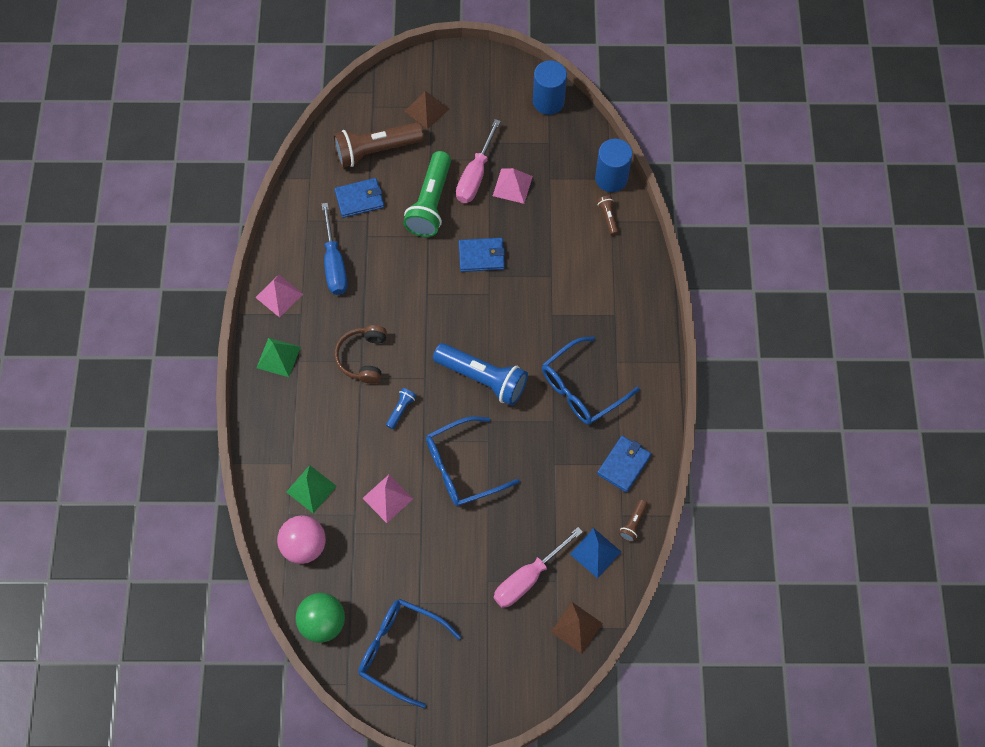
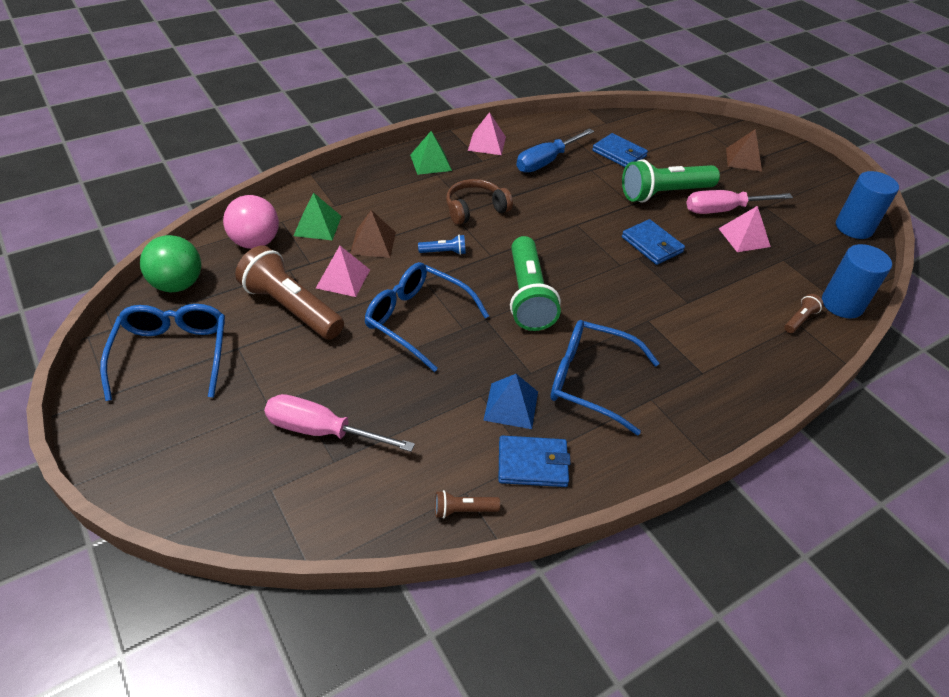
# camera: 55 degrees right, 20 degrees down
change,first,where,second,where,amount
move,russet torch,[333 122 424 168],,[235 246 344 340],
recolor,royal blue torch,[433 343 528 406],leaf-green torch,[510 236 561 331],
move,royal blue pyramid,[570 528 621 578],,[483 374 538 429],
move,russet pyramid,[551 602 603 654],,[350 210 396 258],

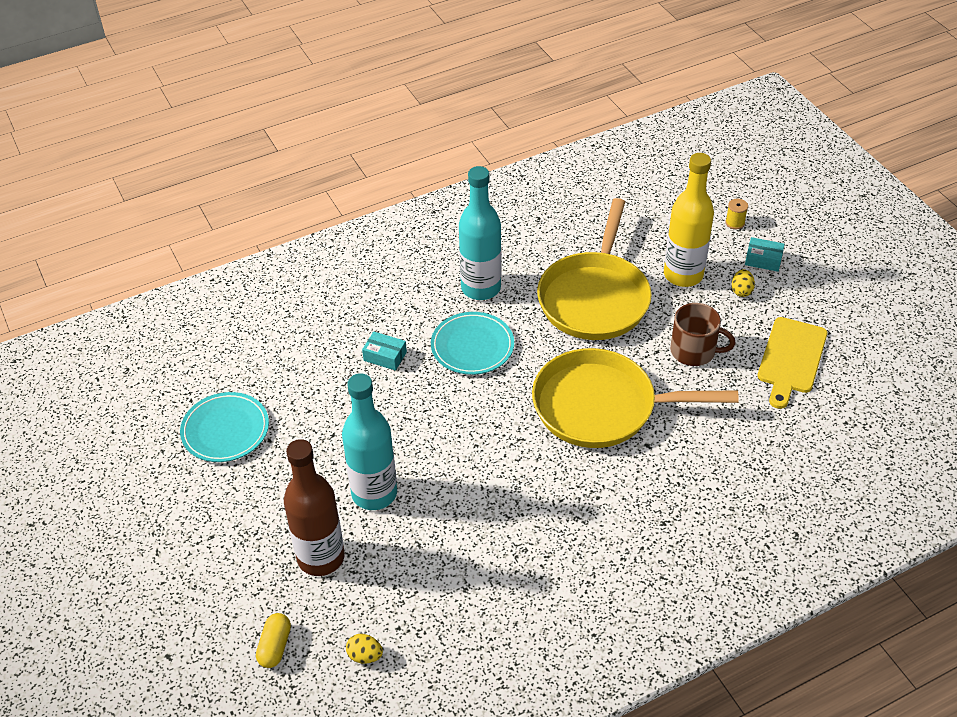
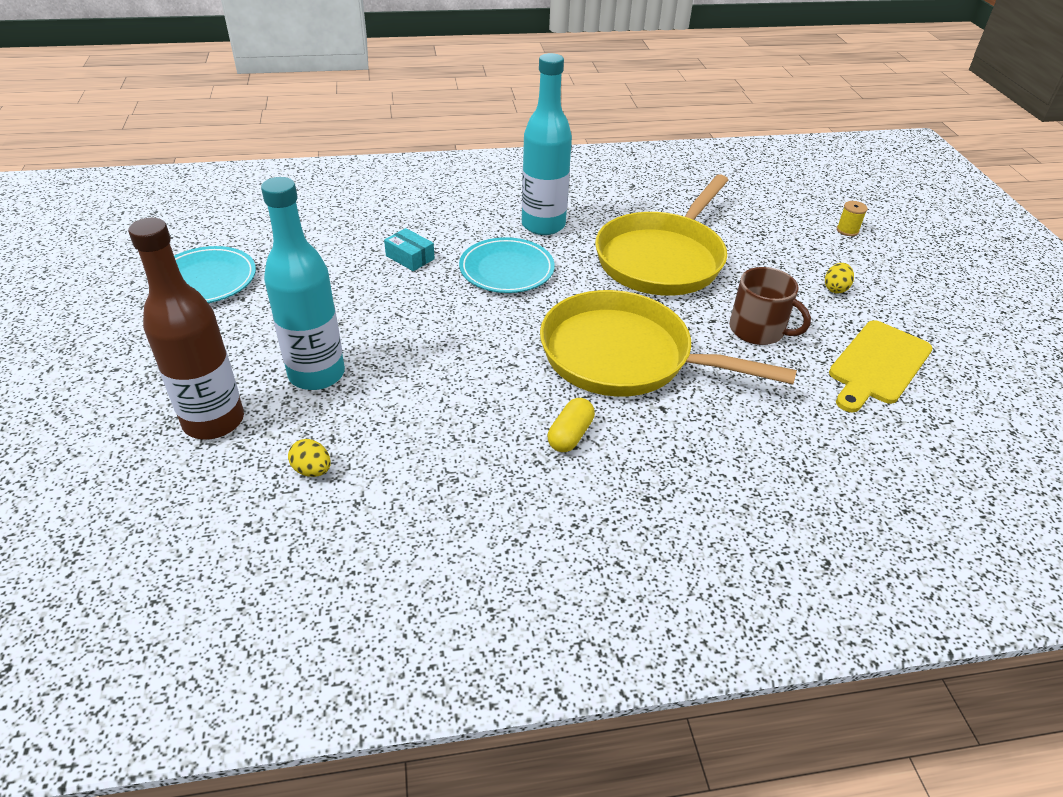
# camera: 15 degrees right, 5 degrees down
change,first,where,second,where,amount
delete,golden bottle,[664 153 714 287],,,
delete,aqua parcel,[745 237 785 272],,,
move,golden capsule,[256 613 291 668],,[548 398 595 452],
move,golden egg shape,[346 634 383 664],,[288 439 331 477],

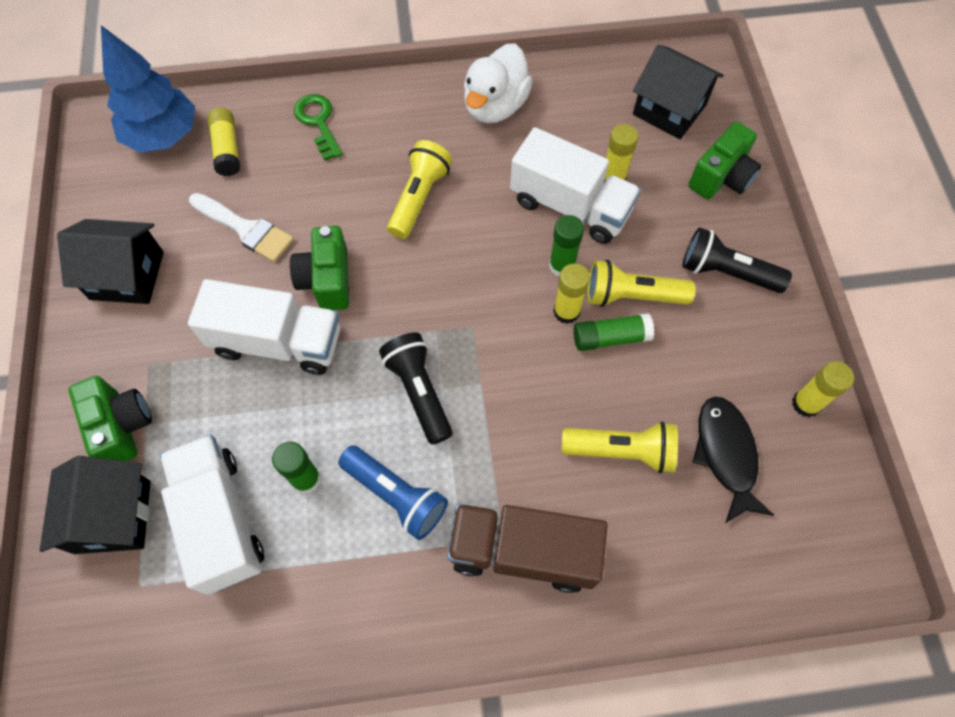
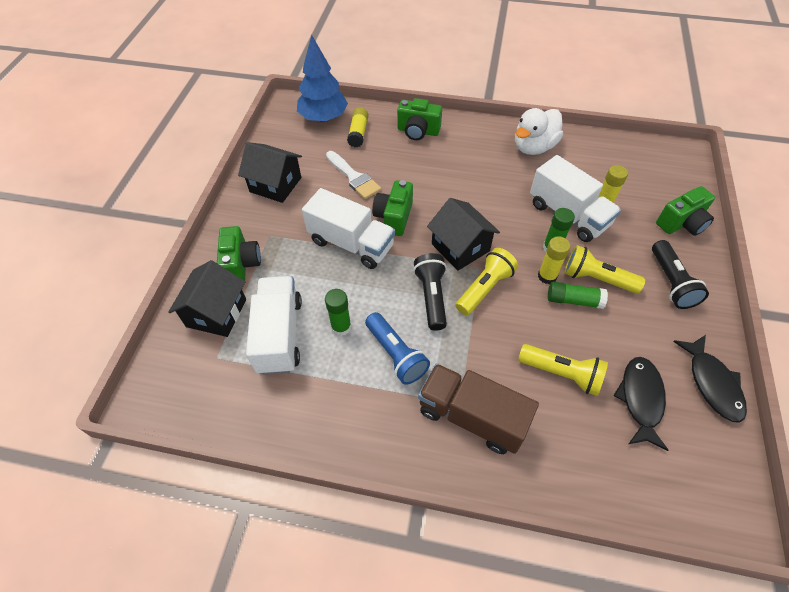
# camera: 20 degrees right, 10 degrees down
change,first,where,second,where,amount
move,black house,[633 45 724 139],,[427 198 500 271],
replace,leaf-green door key,[294 94 343 161],leaf-green compact camera,[397 98 442 140],
move,golden torch,[387 140 452 239],,[455 248 518 315],
rotate,black torch,[682 227 792 293],,[652 240 709 309],135 degrees counterclockwise
replace,golden glue stick,[792 361 854 417],black fish figure,[673 335 747 423],

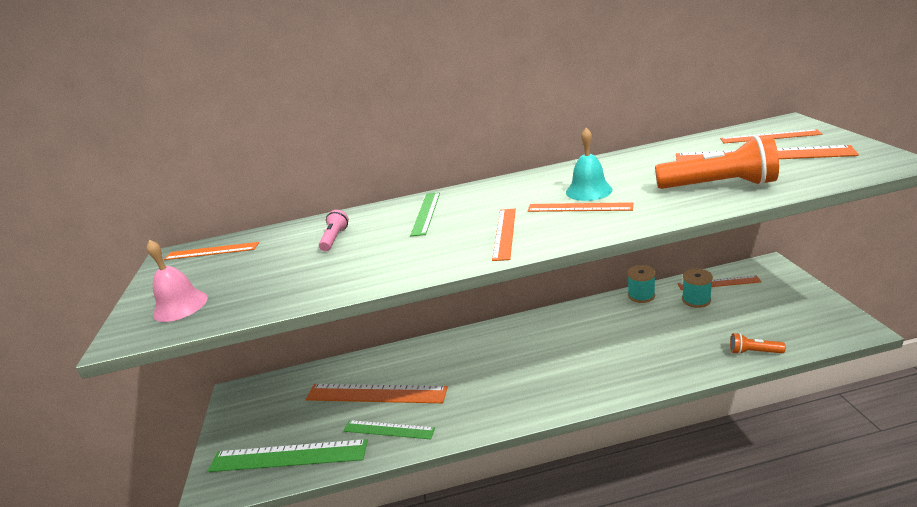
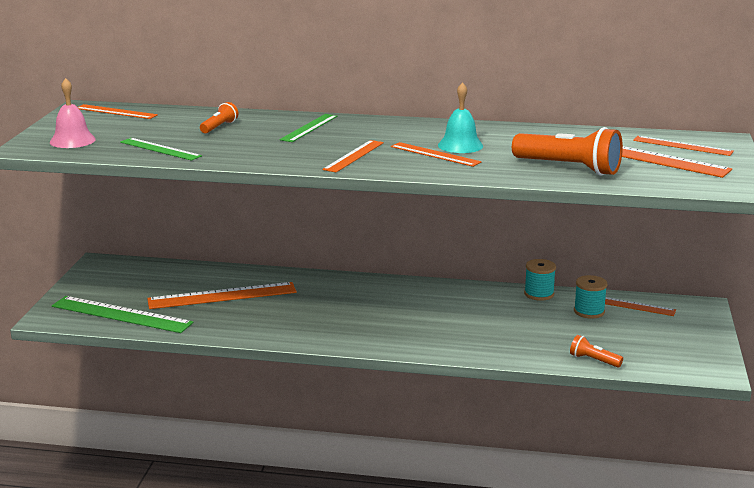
# camera: 15 degrees right, 5 degrees down
change,first,where,second,where,amount
recolor,rose-pink torch,[319 210 349 251],orange torch,[200 102 238 133],
rotate,orange ruler,[305 384 448 403],,[147 282 297 309],45 degrees counterclockwise
move,leaf-green ruler,[344 420 435 439],,[120 138 202 161],

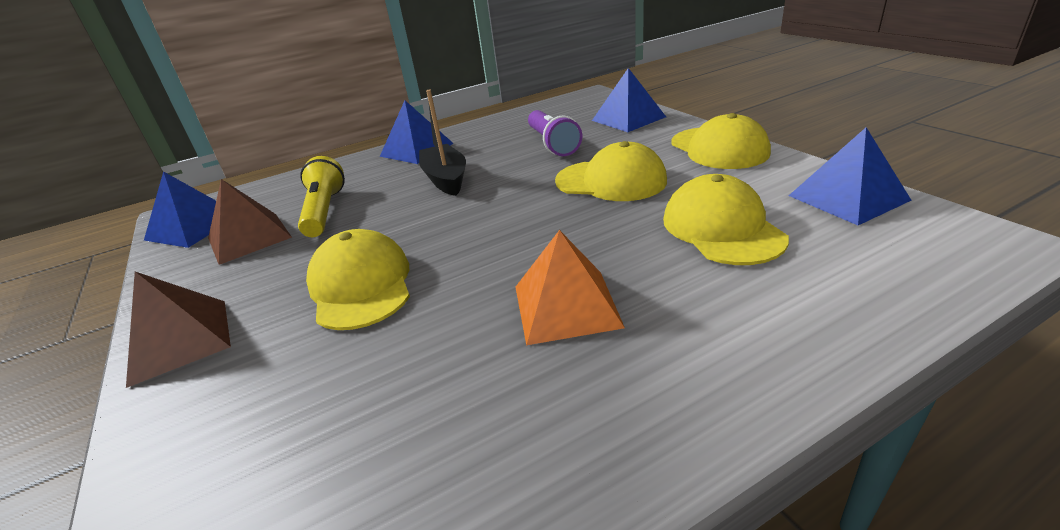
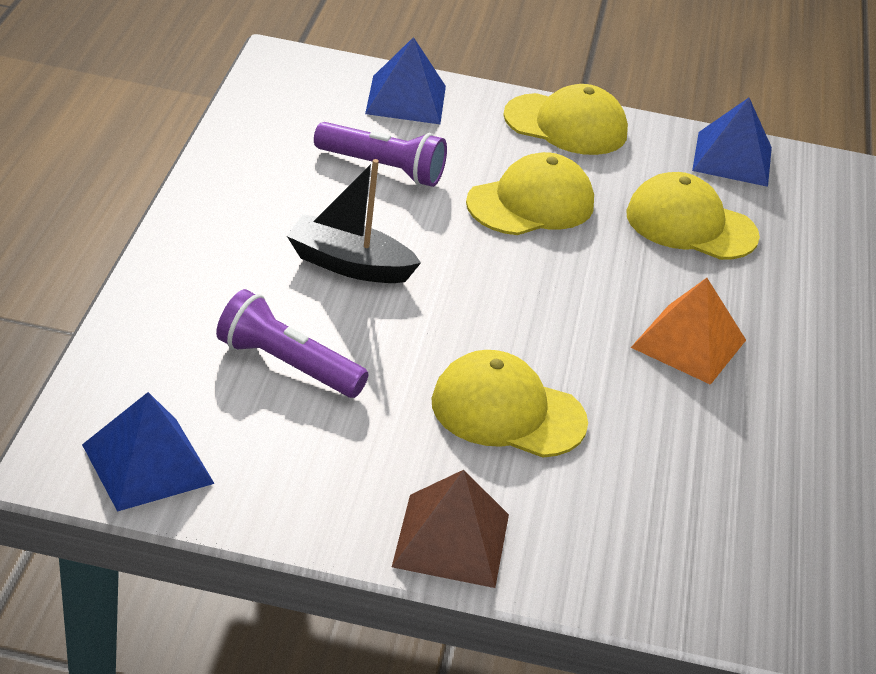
# camera: 60 degrees left, 5 degrees up
change,first,where,second,where,amount
delete,royal blue pyramid,[380 101 454 164],,,
recolor,golden torch,[298 156 345 237],violet torch,[216 289 368 398],
delete,russet pyramid,[208 179 292 265],,,

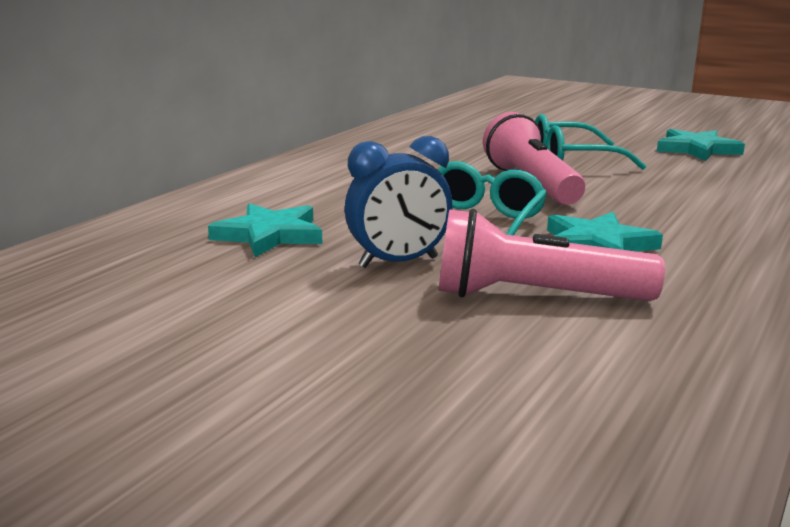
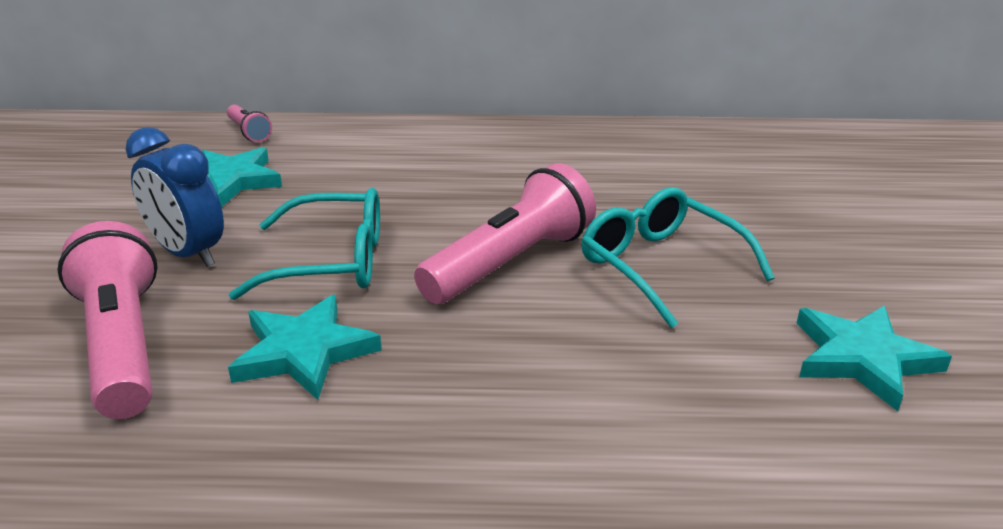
# camera: 60 degrees right, 10 degrees up
change,first,where,second,where,amount
insert,,,rose-pink torch,[227 105 272 142],

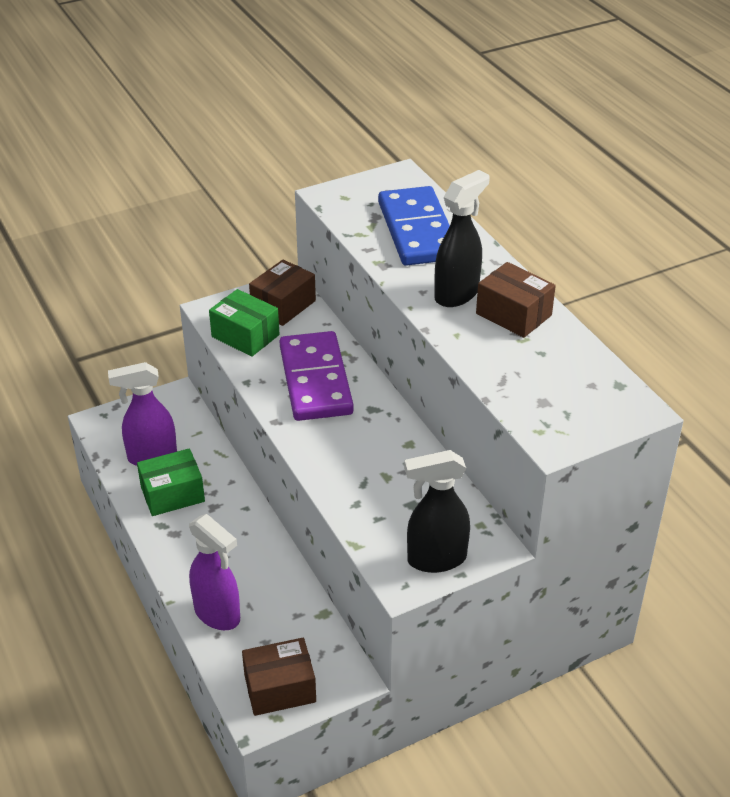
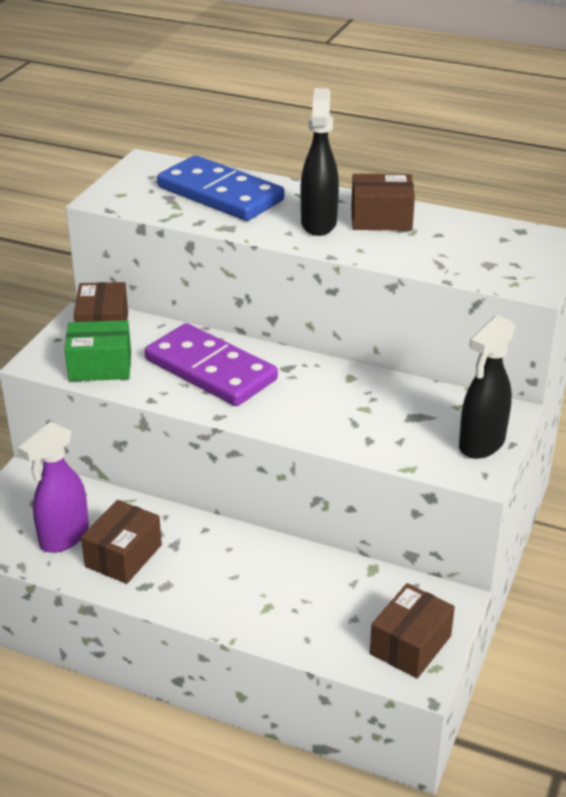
# camera: 40 degrees left, 5 degrees down
change,first,where,second,where,amount
recolor,leaf-green parcel,[137 448 205 516],russet parcel,[81 500 162 584],
delete,violet spray bottle,[189 514 240 630],,,

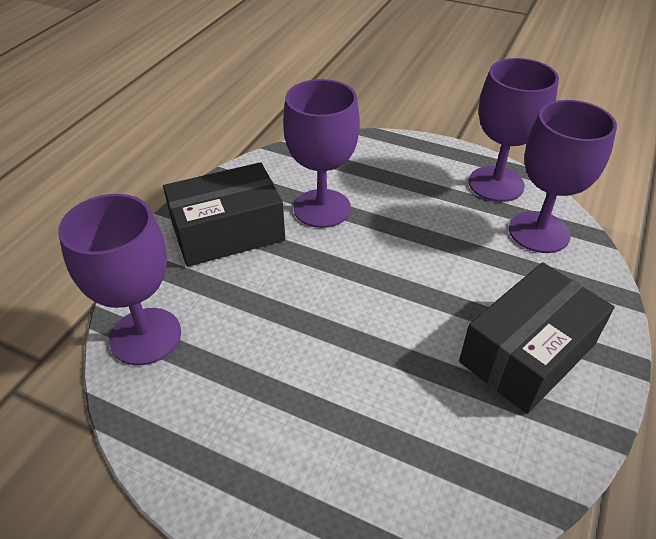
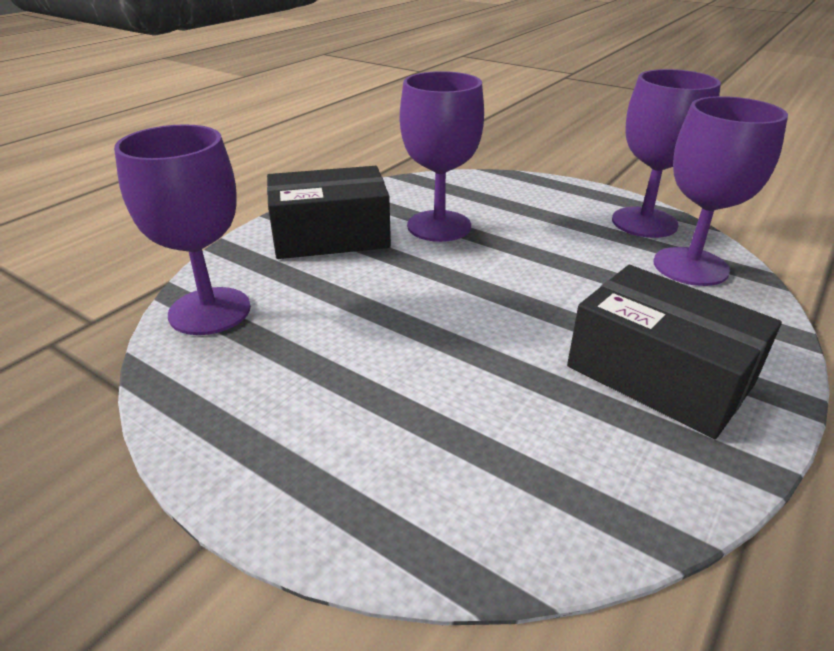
# camera: 10 degrees right, 10 degrees down
change,first,where,second,where,amount
rotate,black parcel,[459 262 615 414],,[567 265 782 439],75 degrees clockwise

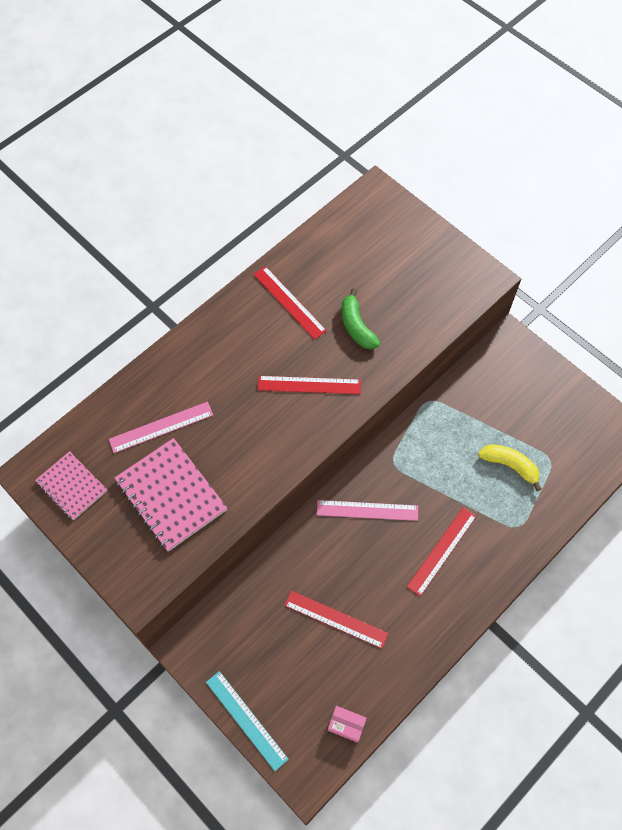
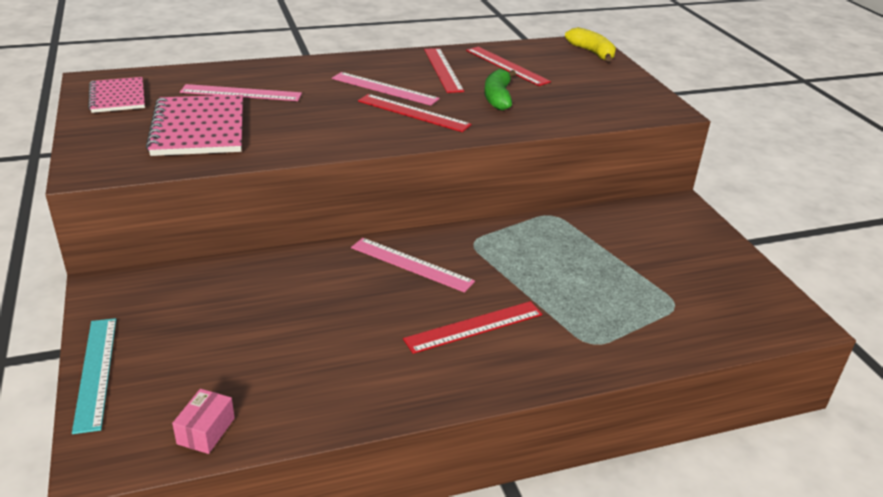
# camera: 25 degrees right, 30 degrees down
change,first,where,second,where,amount
move,golden toy banana,[478 444 541 491],,[565 27 616 62],
move,crimson ruler,[284 591 388 649],,[466 47 551 86],
rotate,rose-pink parcel,[328 706 367 743],,[172 389 235 454],60 degrees clockwise
insert,,,rose-pink ruler,[332 72 440 106],

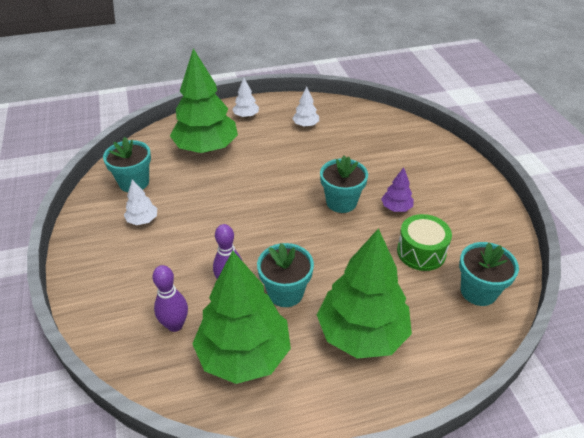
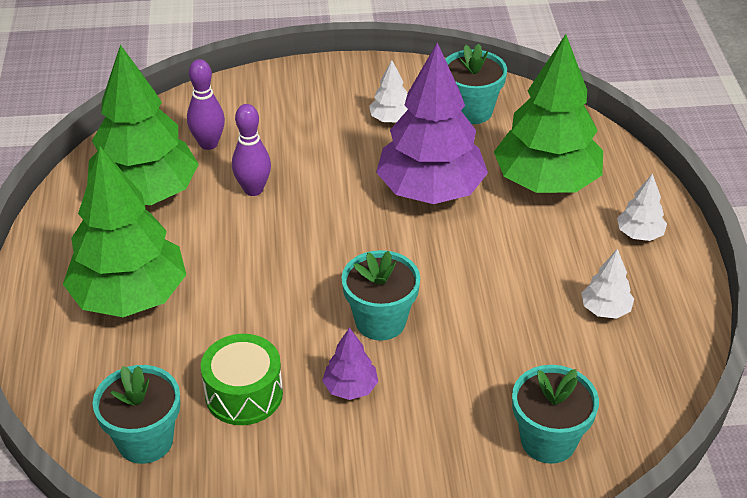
# camera: 100 degrees right, 0 degrees up
change,first,where,second,where,amount
move,aqua plant pot,[257 243 314 307],,[512 365 599 464],
insert,,,violet toy tree,[376 43 488 204],

